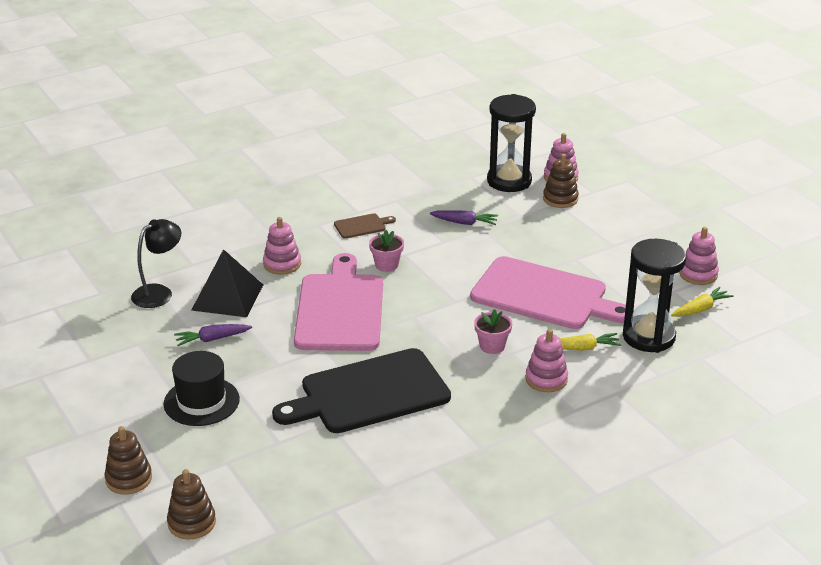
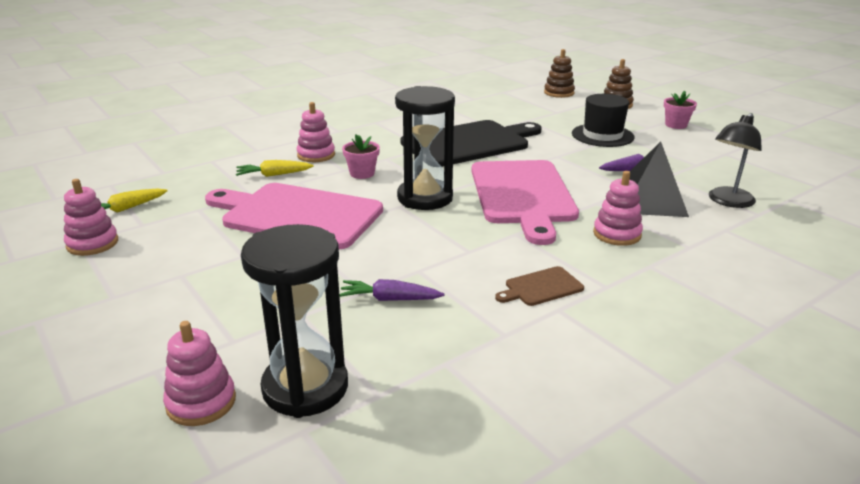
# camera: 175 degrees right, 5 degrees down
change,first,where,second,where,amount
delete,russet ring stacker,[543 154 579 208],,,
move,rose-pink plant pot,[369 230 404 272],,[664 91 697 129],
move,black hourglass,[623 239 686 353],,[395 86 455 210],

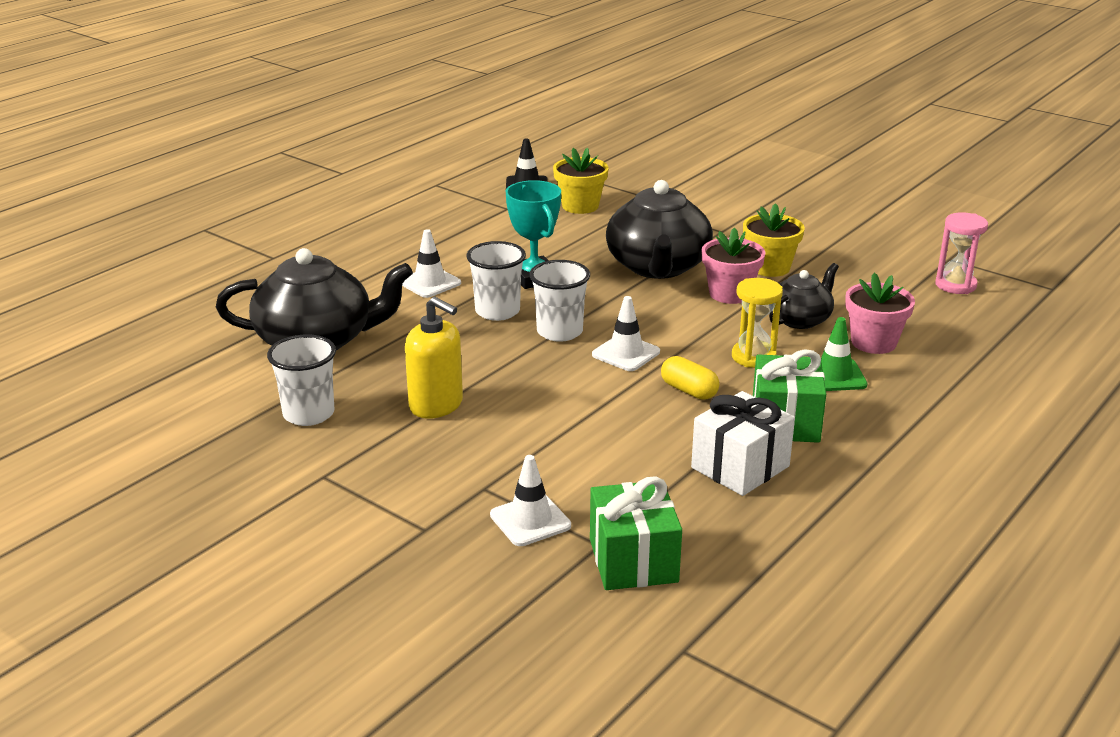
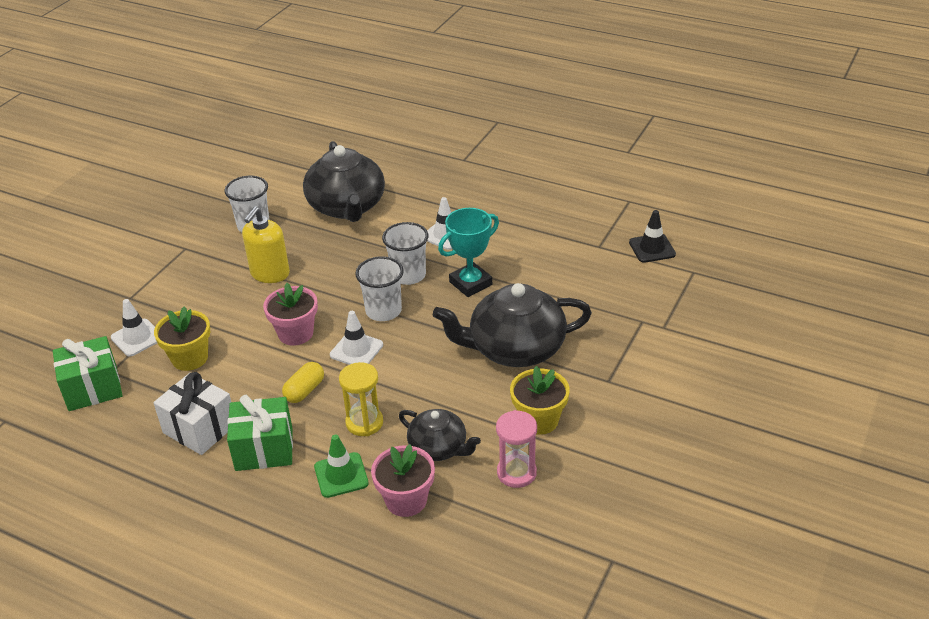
# camera: 80 degrees right, 10 degrees up
change,first,where,second,where,amount
move,golden plant pot,[553 148 609 214],,[154 307 210 371],
move,rose-pink hourglass,[935 212 988 294],,[496 410 537 488],
move,rose-pink plant pot,[701 227 765 304],,[263 283 318 346],

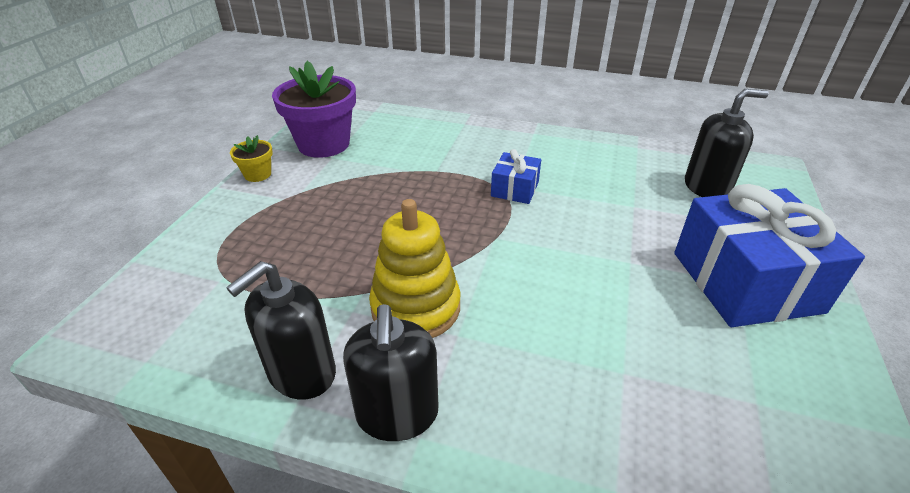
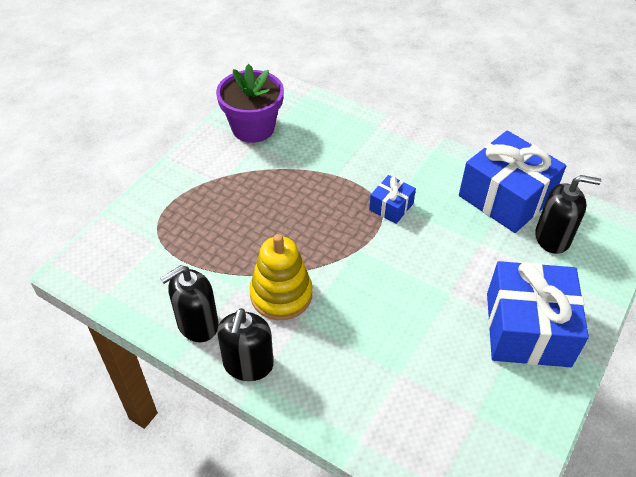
# camera: 15 degrees right, 10 degrees up
change,first,where,second,where,amount
delete,golden plant pot,[230 135 273 182],,,
insert,,,royal blue gift,[459 130 566 233],

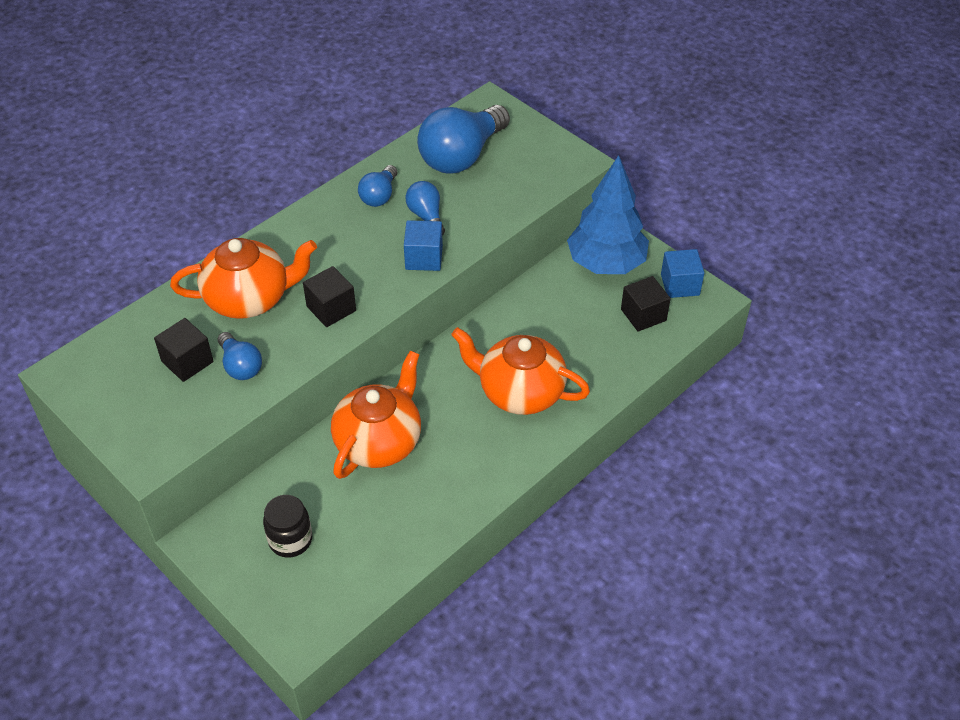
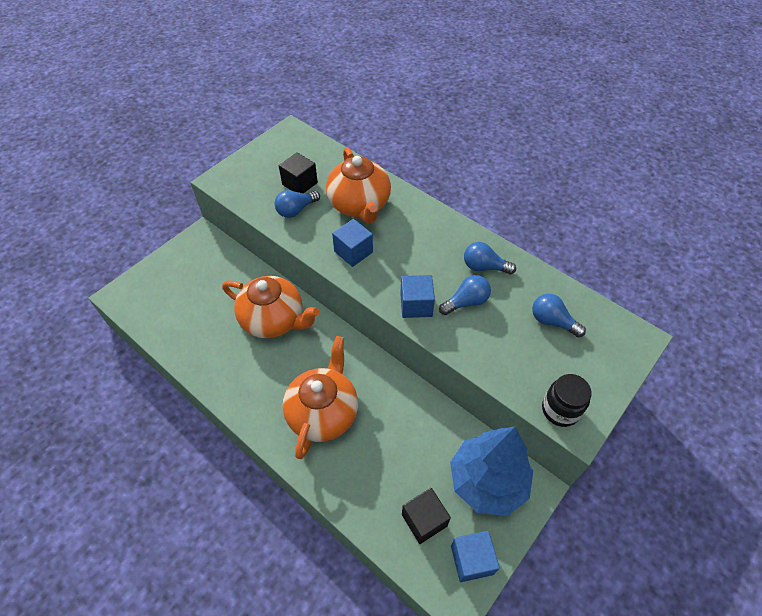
# camera: 85 degrees right, 5 degrees up
change,first,where,second,where,amount
resize,royal blue lightbulb,[417 105 510 173],,[532 294 586 337],x0.51
recolor,black block,[303 266 356 327],royal blue block,[332 219 373 267],
move,black jam jar,[263 495 312 558],,[542 374 592 427],

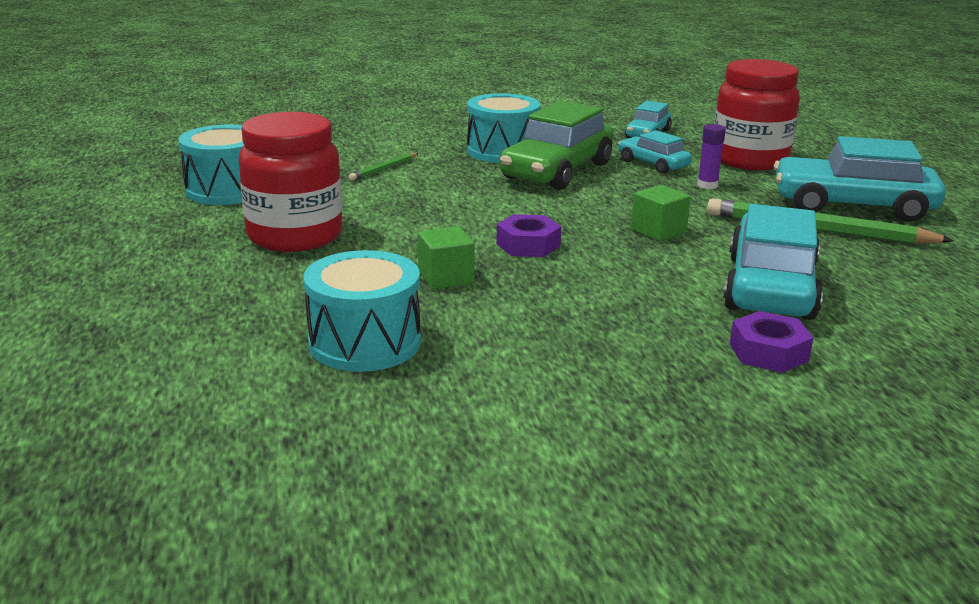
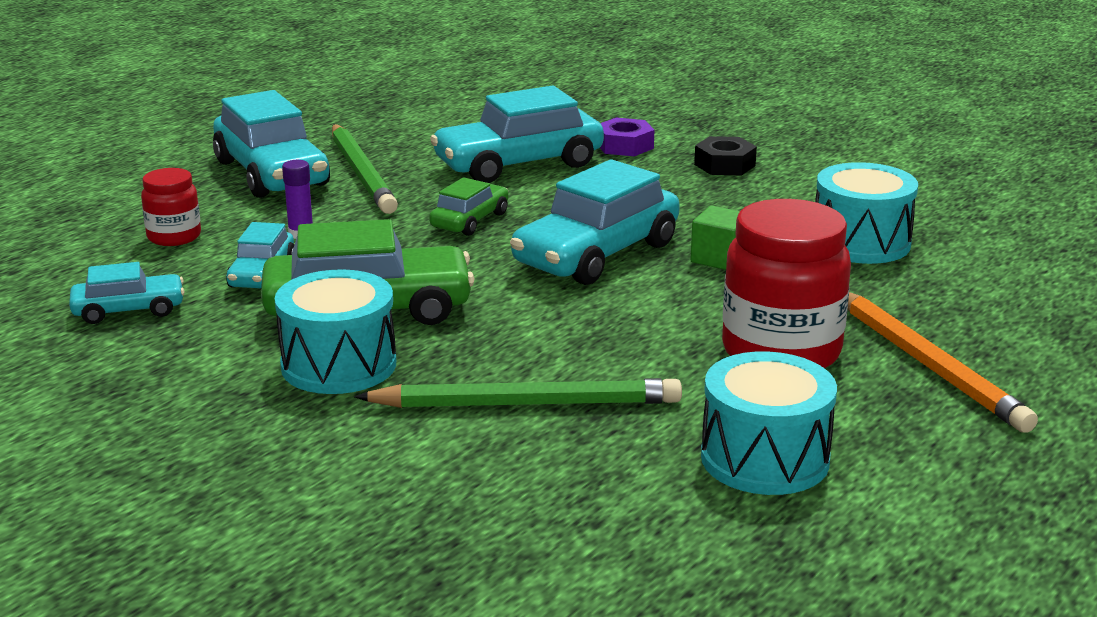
# camera: 130 degrees left, 0 degrees up
change,first,where,second,where,amount
resize,crimson jam jar,[714 59 800 171],,[141 168 201 246],x0.53
resize,leaf-green pencil,[349 153 418 181],,[354 378 682 408],x2.10
replace,leaf-green block,[631 185 691 242],leaf-green toy car,[429 177 509 236],
replace,violet hexagon nut,[496 214 561 257],aqua toy car,[510 159 680 285],
insert,,,black hexagon nut,[694 136 757 175],
insert,,,orange pencil,[848 292 1038 433],

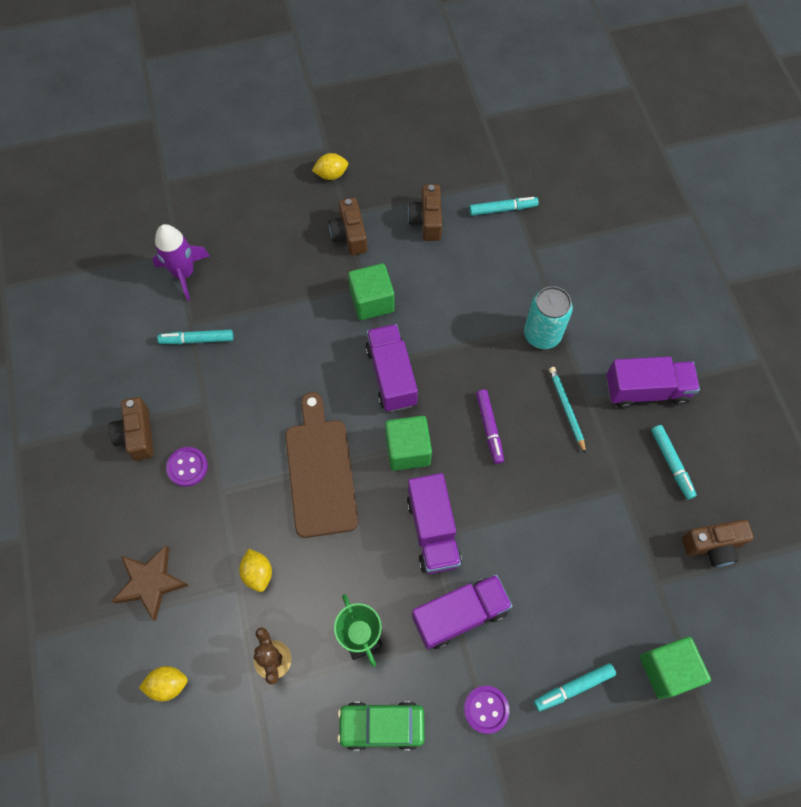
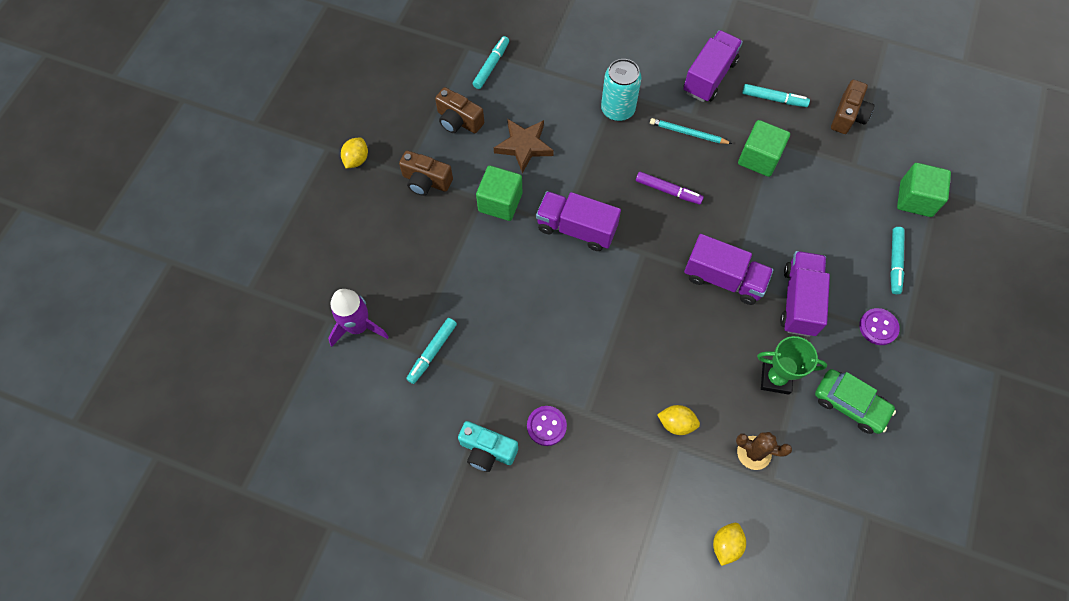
# camera: 55 degrees left, 0 degrees up
change,first,where,second,where,amount
delete,russet chopping board,[285 392 358 538],,,
recolor,russet compact camera,[109 397 154 461],aqua compact camera,[458 421 518 472],
move,leaf-green block,[385 416 432 471],,[738 120 790 177],
move,russet five-pointed star,[112 545 189 621],,[494 119 554 173],
rotate,leaf-green toy car,[337 702 425 751],,[815 369 896 434],90 degrees counterclockwise

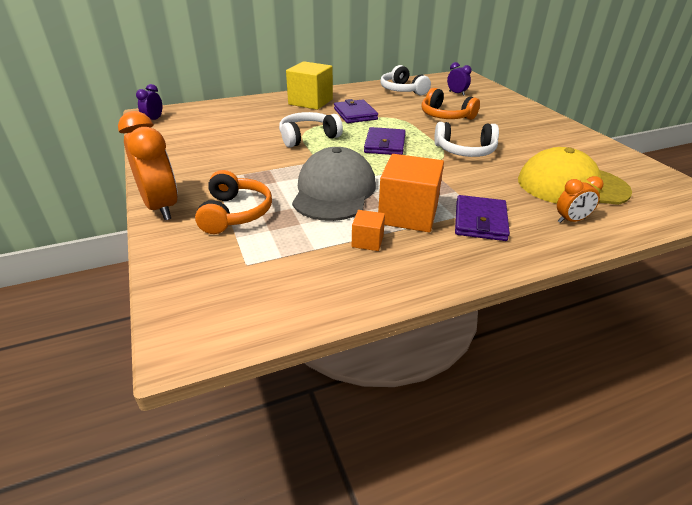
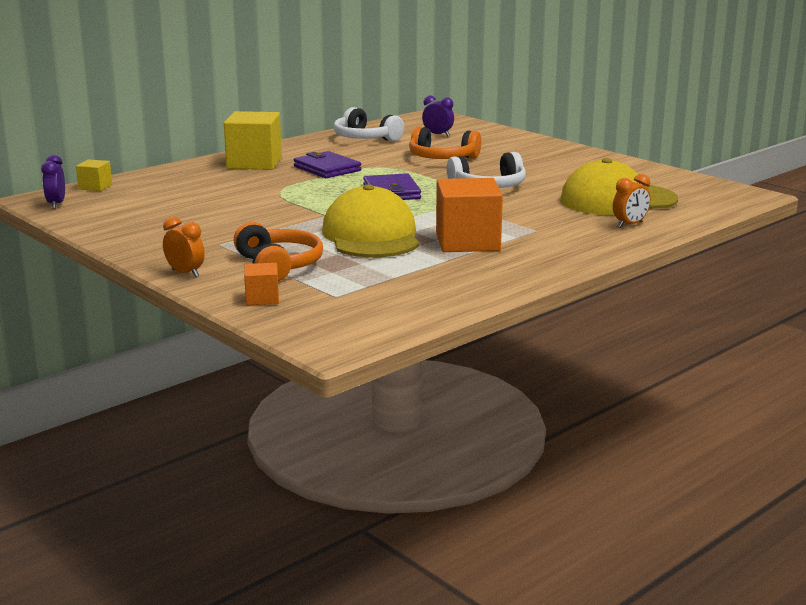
# camera: 20 degrees left, 15 degrees down
change,first,where,second,where,amount
resize,orange clock,[118 111 178 220],,[163 217 205 277],x0.51
delete,white headphones,[279 112 343 147],,,
recolor,ash-grey cap,[292 147 376 221],golden cap,[322 184 419 257],
delete,violet wallet,[455 195 510 241],,,
move,orange block,[352 210 385 251],,[244 263 279 305],
insert,,,golden block,[76 159 112 191],

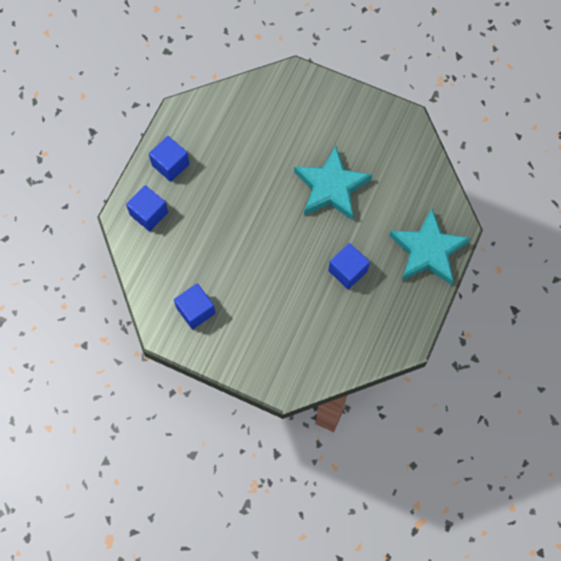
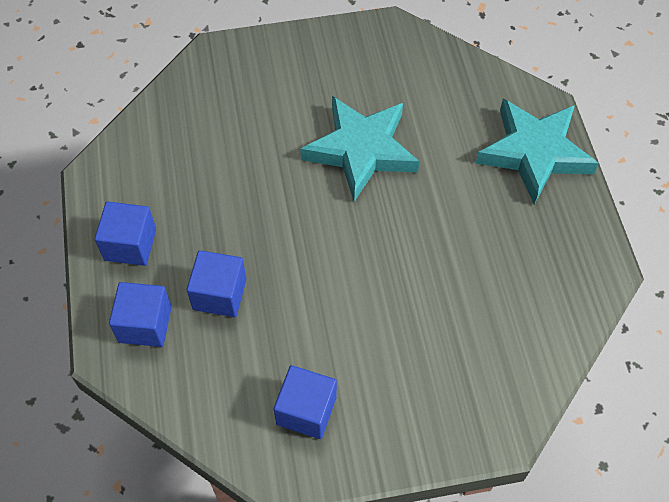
# camera: 35 degrees left, 10 degrees down
change,first,where,second,where,amount
move,royal blue block,[328 243 370 289],,[187 250 246 317],

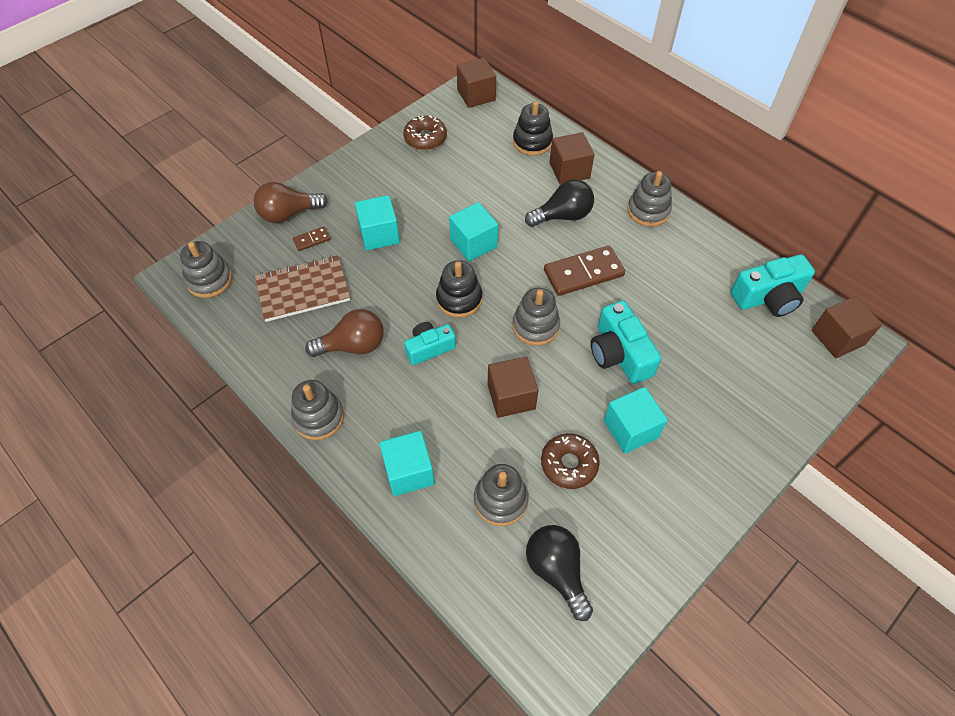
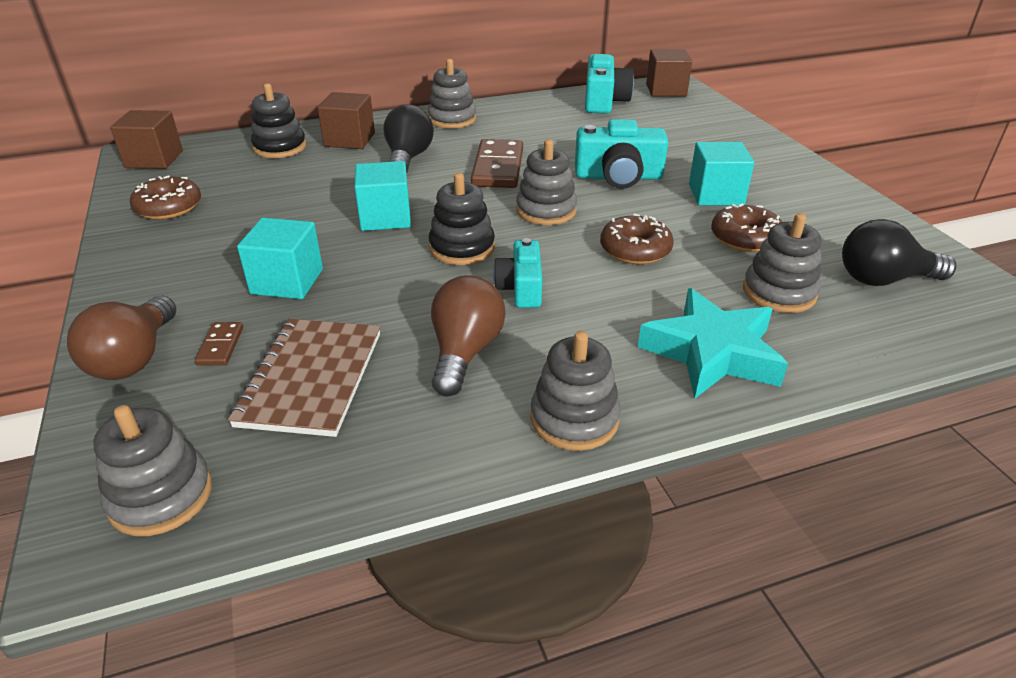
# camera: 65 degrees left, 20 degrees down
change,first,where,second,where,amount
replace,russet block,[488 356 539 418],russet doughnut,[600 213 674 264],
replace,aqua block,[379 431 435 496],aqua five-pointed star,[638 288 788 399],

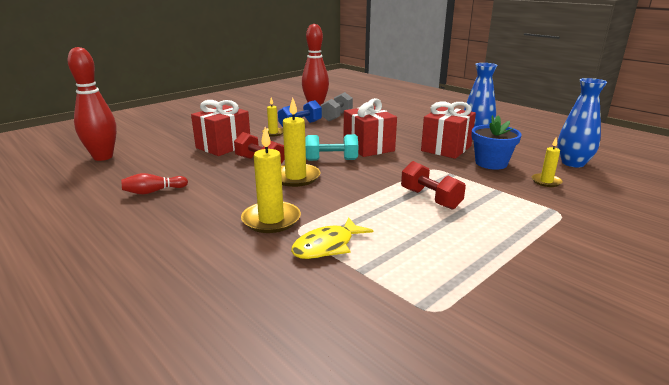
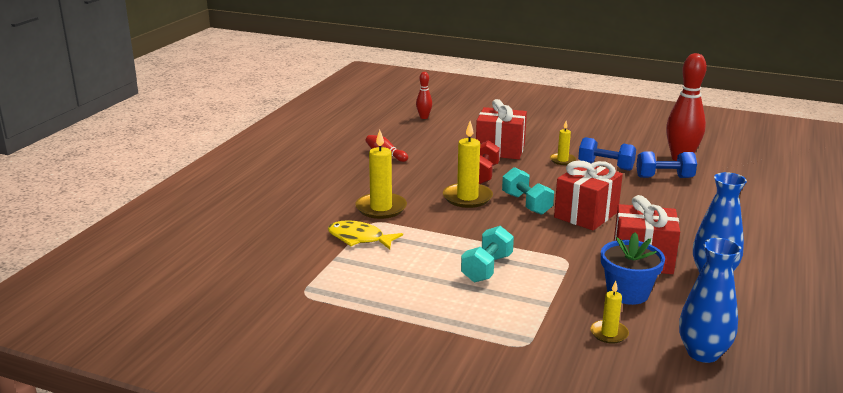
# camera: 65 degrees right, 0 degrees up
change,first,where,second,where,amount
resize,crimson bowling pin,[67 47 117 161],,[416 72 432 119],x0.49
recolor,ash-grey hand weight,[321 92 353 121],royal blue hand weight,[636 152 697 178],
recolor,crimson hand weight,[401 161 466 210],aqua hand weight,[461 226 514 282],

